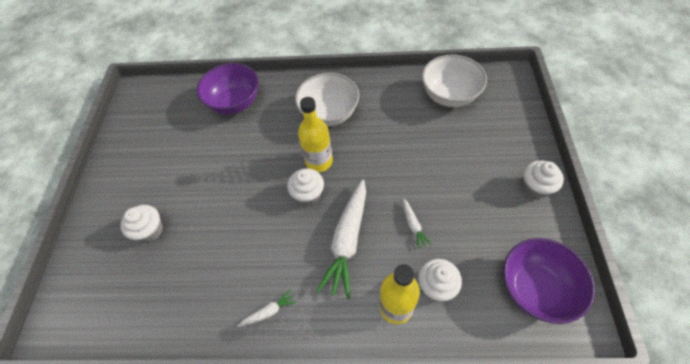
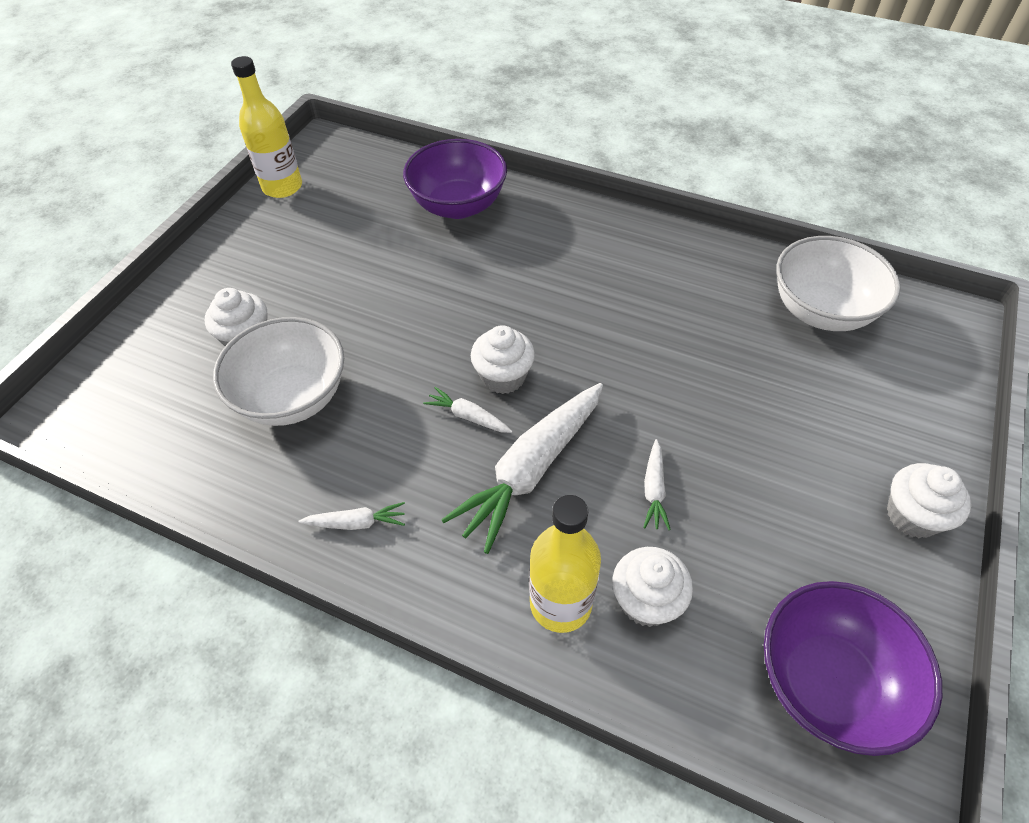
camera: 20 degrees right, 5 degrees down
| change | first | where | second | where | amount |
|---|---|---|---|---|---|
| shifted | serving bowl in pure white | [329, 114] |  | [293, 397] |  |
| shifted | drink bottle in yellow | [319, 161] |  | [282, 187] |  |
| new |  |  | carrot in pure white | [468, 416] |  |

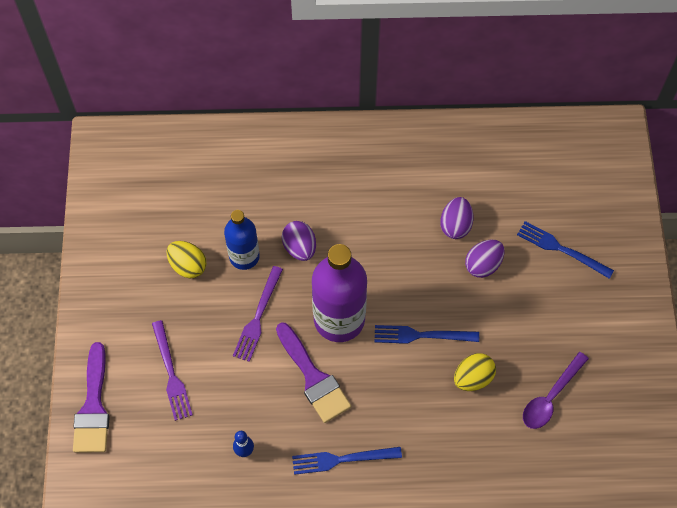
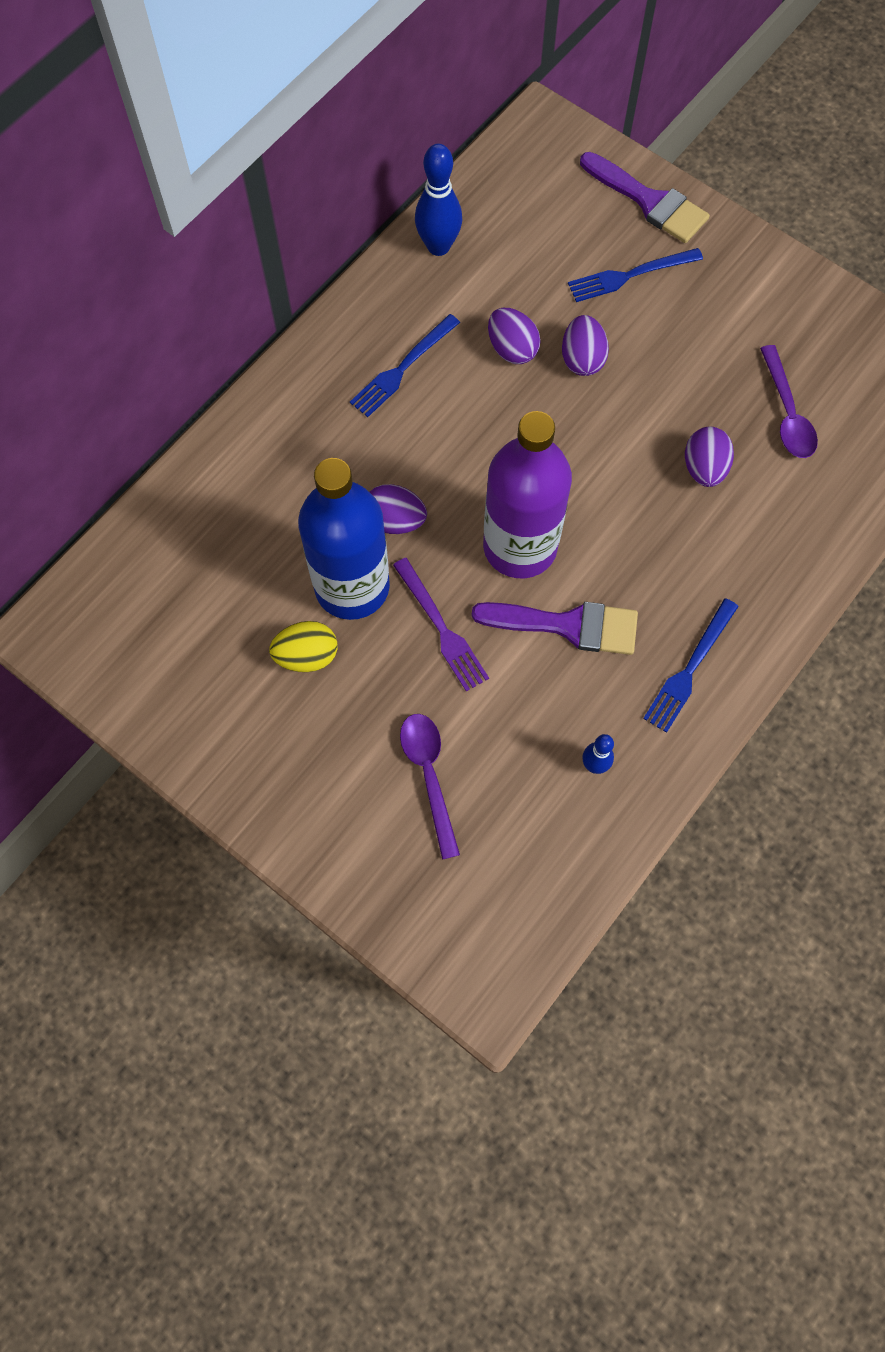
camera: 50 degrees left, 5 degrees up
| change | first | where | second | where | amount |
|---|---|---|---|---|---|
| scaled | drink bottle in blue | [244, 256] |  | [352, 586] | x1.65 |
| swapped | dinner fork in violet | [171, 374] | tablespoon in violet | [429, 775] |  |
| shifted | dinner fork in blue | [421, 335] |  | [402, 368] |  |
| shifted | brush in violet | [93, 407] |  | [649, 201] |  |
| repainted | egg in yellow | [473, 378] | egg in violet | [704, 468] |  |
| new |  |  | tenpin in blue | [438, 246] |  |

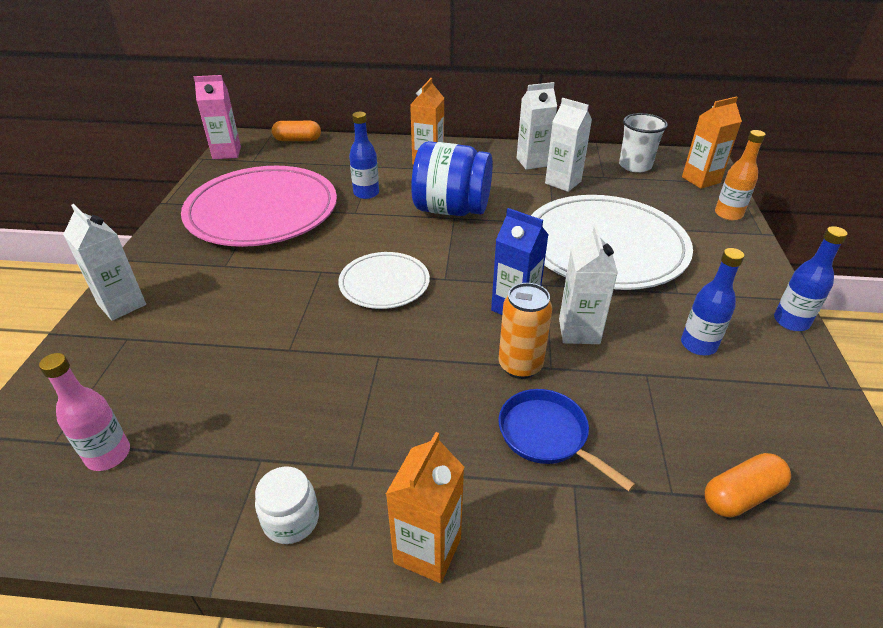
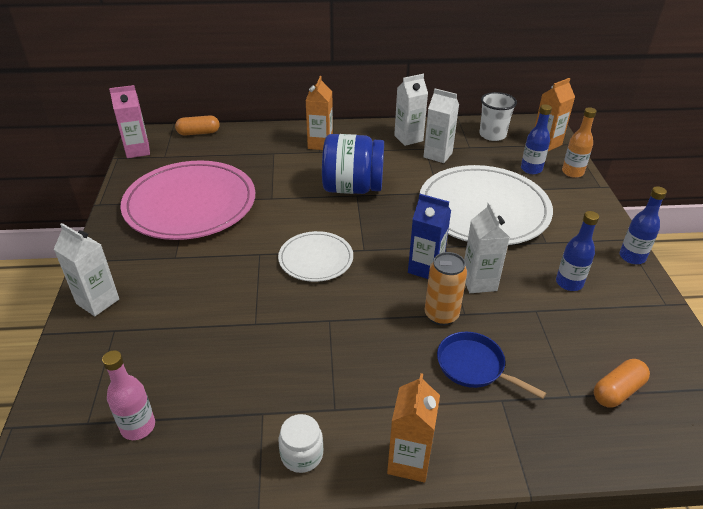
camera: 10 degrees left, 0 degrees up
| change | first | where | second | where | amount |
|---|---|---|---|---|---|
| shifted | drink bottle in blue | [366, 193] |  | [531, 169] |  |

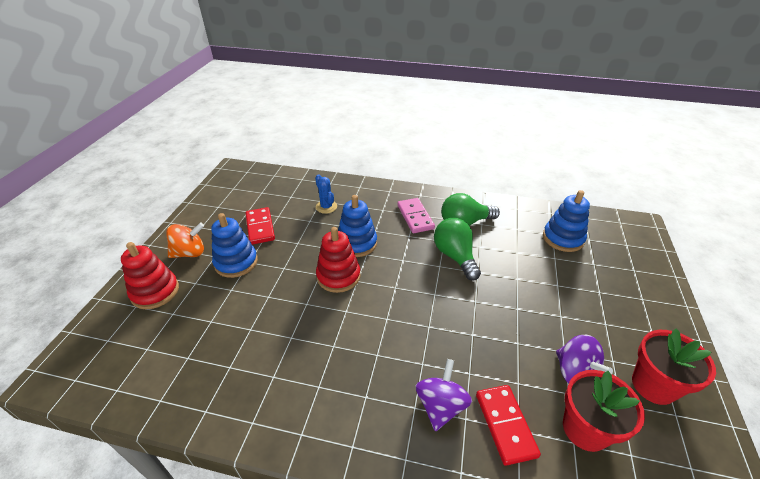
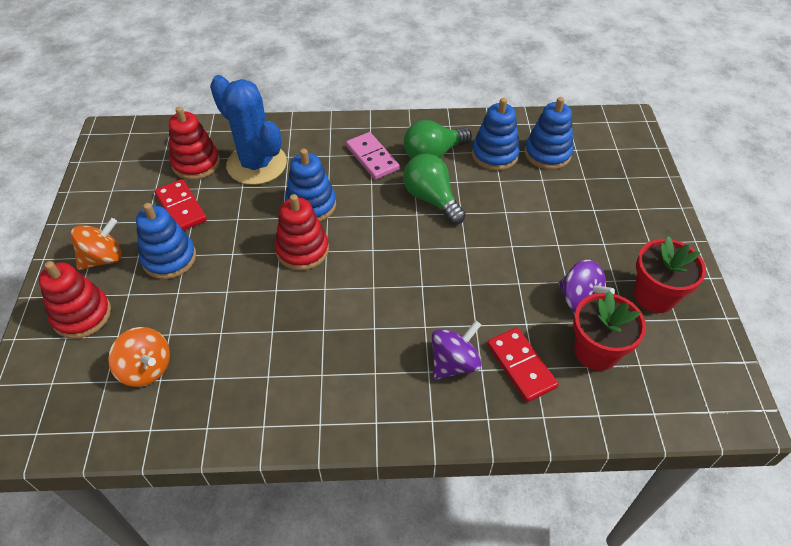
camera: 15 degrees left, 10 degrees up
| change | first | where | second | where | amount |
|---|---|---|---|---|---|
| scaled | saguaro cactus in blue | [326, 207] |  | [257, 164] | x2.15 |
| rotated | whirligig in violet | [441, 406] |  | [454, 363] | 45 degrees clockwise |
| new |  |  | stacking rings in blue | [495, 154] |  |
| new |  |  | stacking rings in scarlet | [196, 163] |  |
| new |  |  | whirligig in orange | [146, 369] |  |

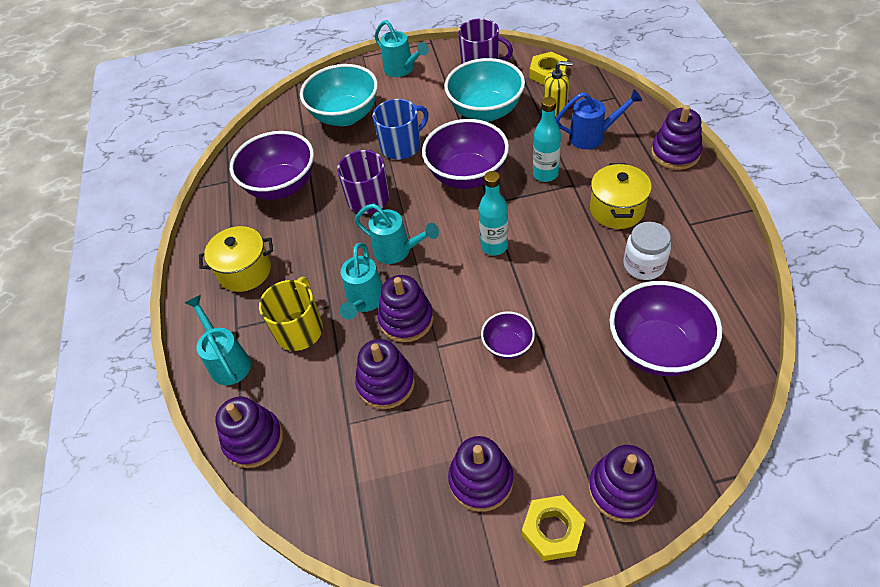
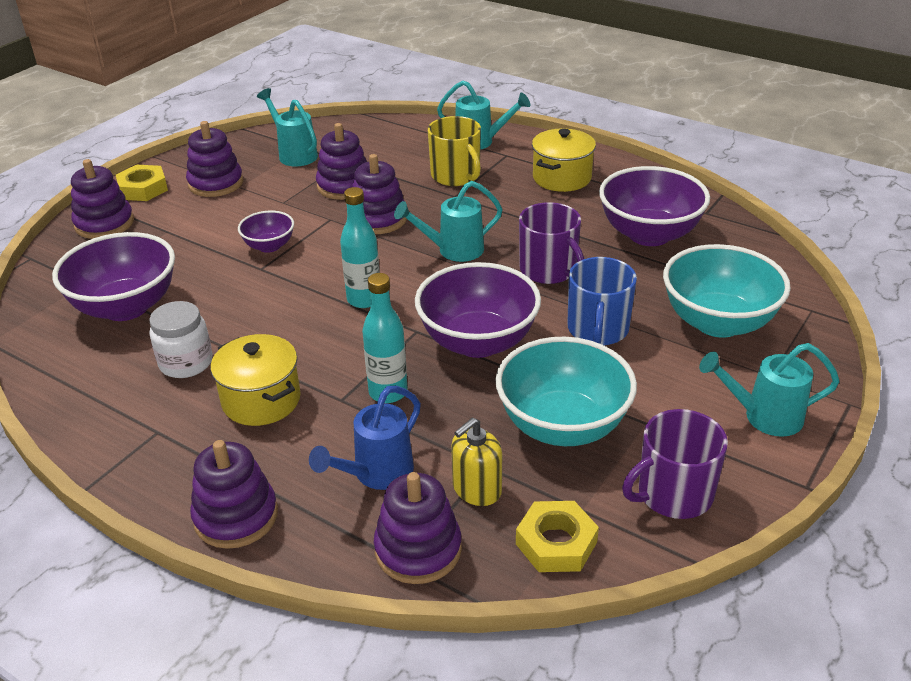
camera: 130 degrees right, 15 degrees down
| change | first | where | second | where | amount |
|---|---|---|---|---|---|
| shifted | sprinkling can in teal | [364, 301] |  | [294, 154] |  |
| shifted | stacking rings in violet | [253, 440] |  | [418, 549] |  |

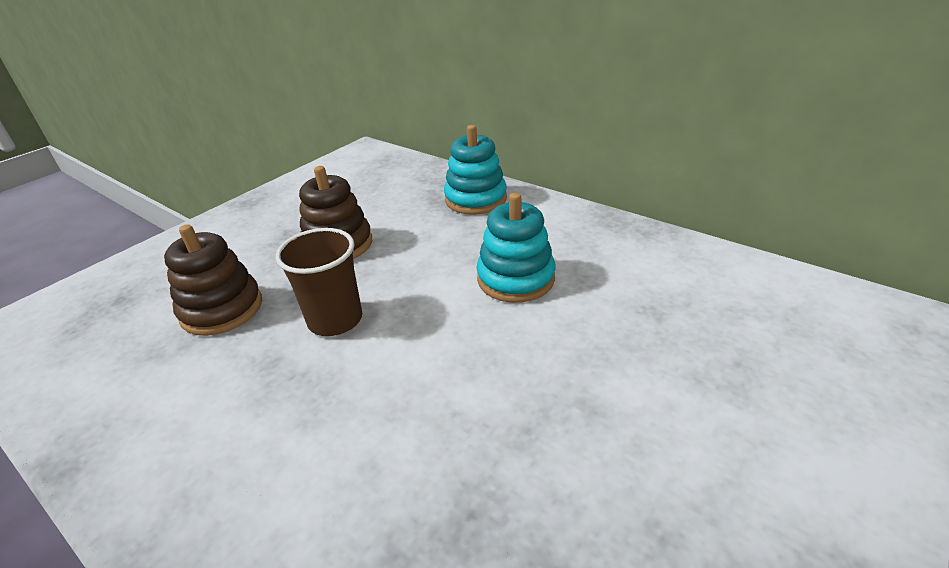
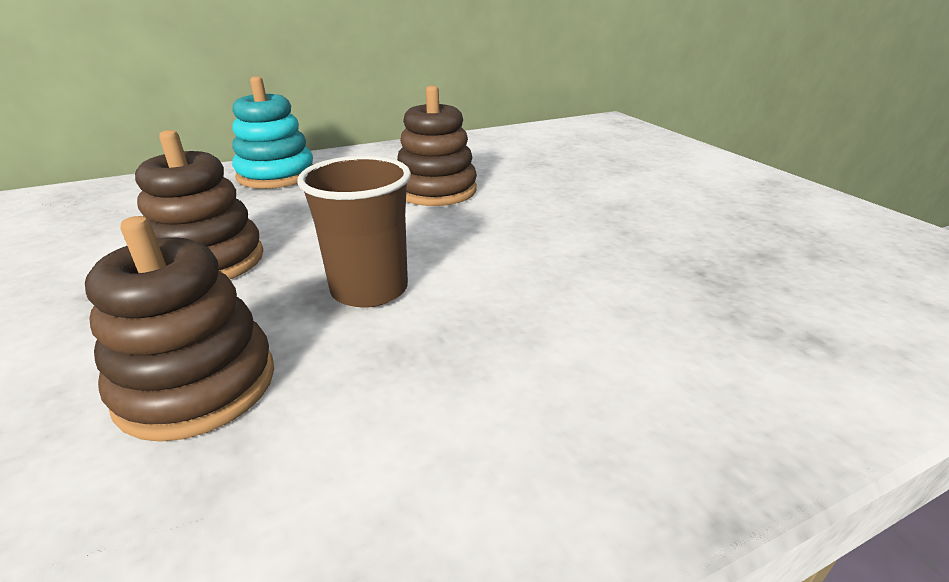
camera: 65 degrees left, 5 degrees down
| change | first | where | second | where | amount |
|---|---|---|---|---|---|
| repainted | stacking rings in teal | [515, 279] | stacking rings in russet | [436, 190] |  |

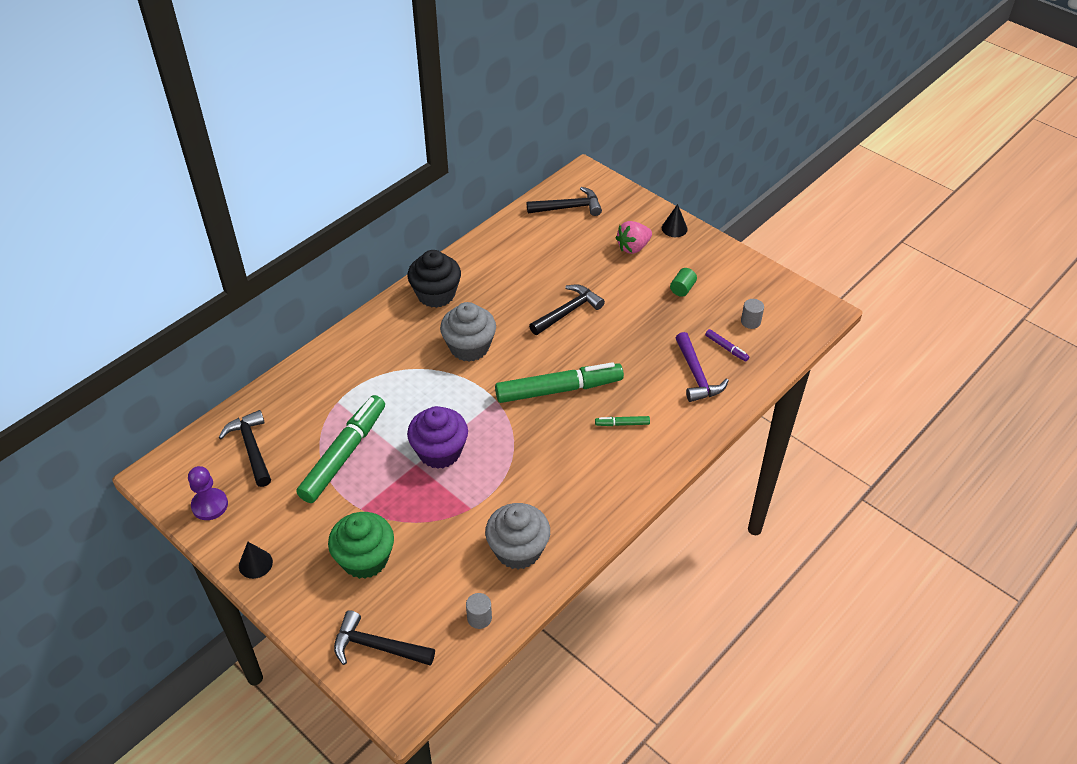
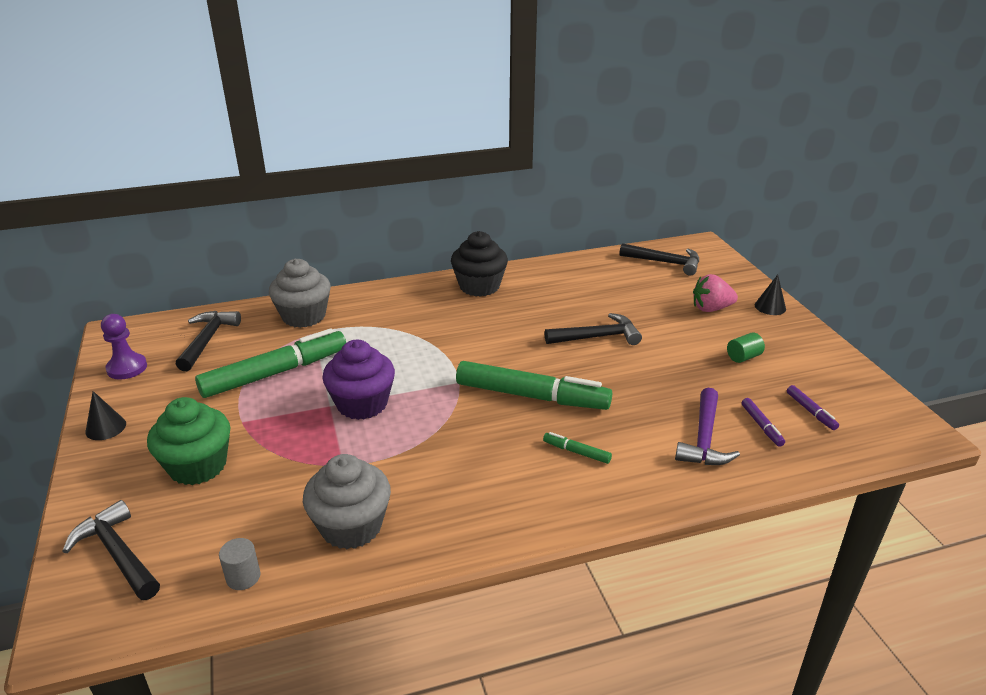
camera: 30 degrees right, 15 degrees down
| change | first | where | second | where | amount |
|---|---|---|---|---|---|
| swapped | cylinder shape in ash-grey | [750, 322] | marker in violet | [810, 411] |  |
| shifted | muffin in ash-grey | [469, 347] |  | [304, 316] |  |

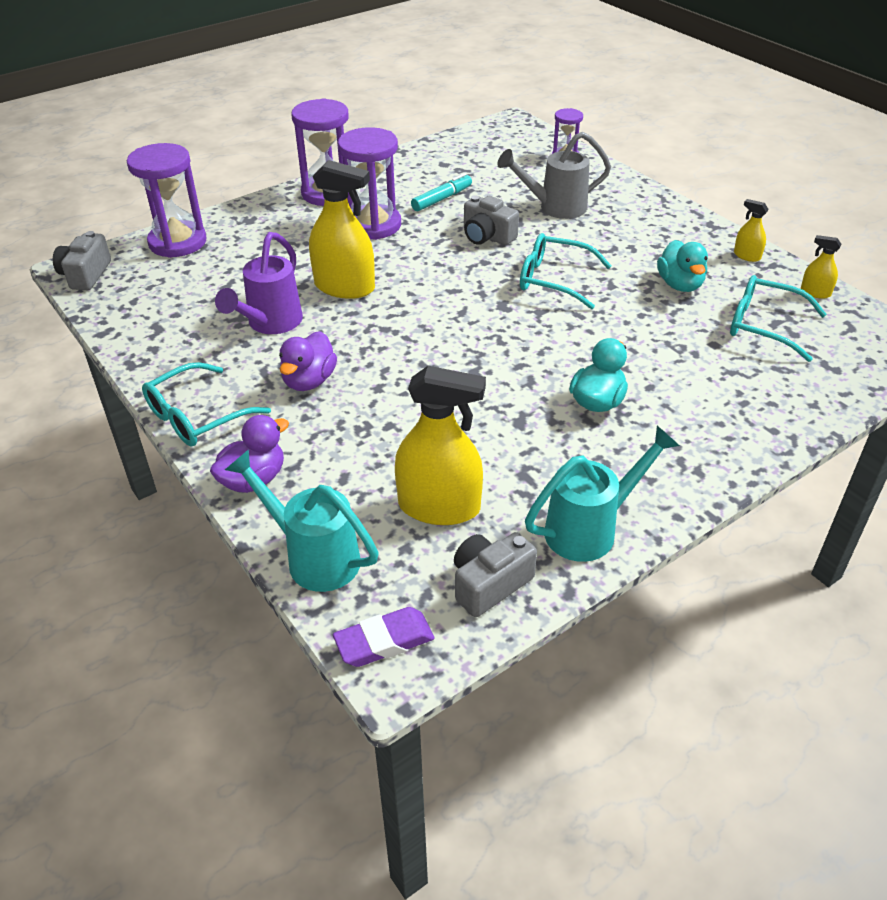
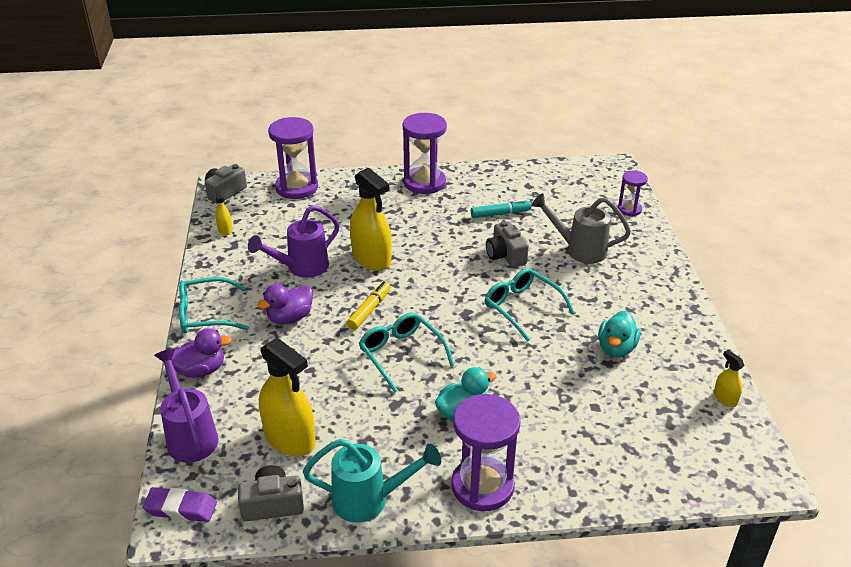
camera: 30 degrees right, 5 degrees down
| change | first | where | second | where | amount |
|---|---|---|---|---|---|
| shifted | hourglass in violet | [373, 225] |  | [482, 486] |  |
| shifted | spray bottle in yellow | [747, 256] |  | [225, 230] |  |
| shifted | eyeglasses in teal | [763, 325] |  | [401, 354] |  |
| repainted | sprinkling can in teal | [313, 556] | sprinkling can in violet | [190, 435] |  |
| new |  |  | marker in yellow | [369, 310] |  |

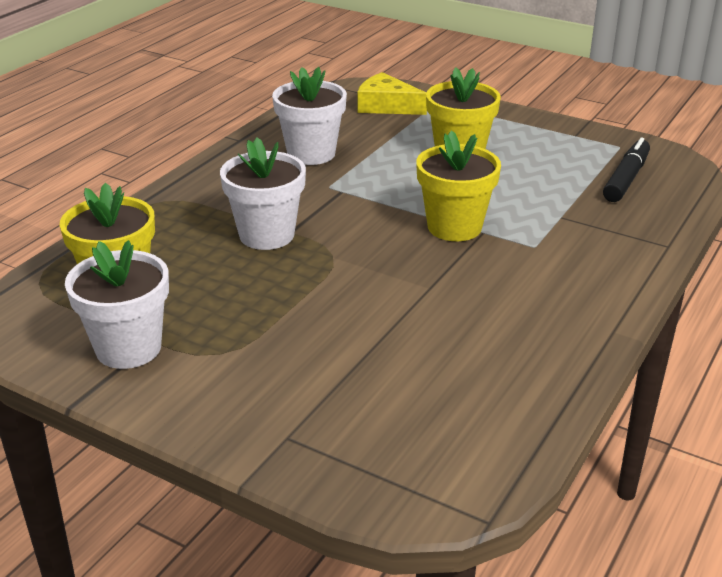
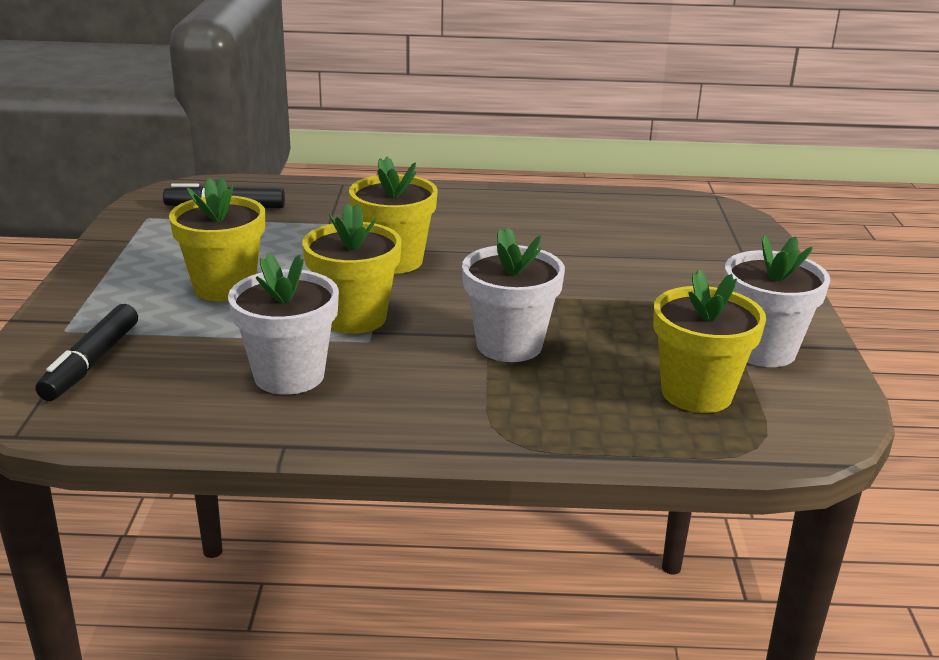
camera: 120 degrees left, 5 degrees down
| change | first | where | second | where | amount |
|---|---|---|---|---|---|
| swapped | cheese in yellow | [386, 106] | marker in black | [91, 363] |  |
| new |  |  | potted plant in yellow | [354, 318] |  |

